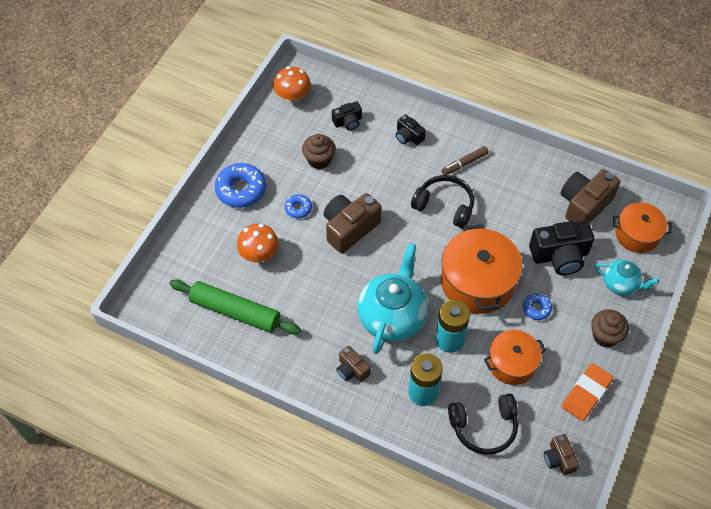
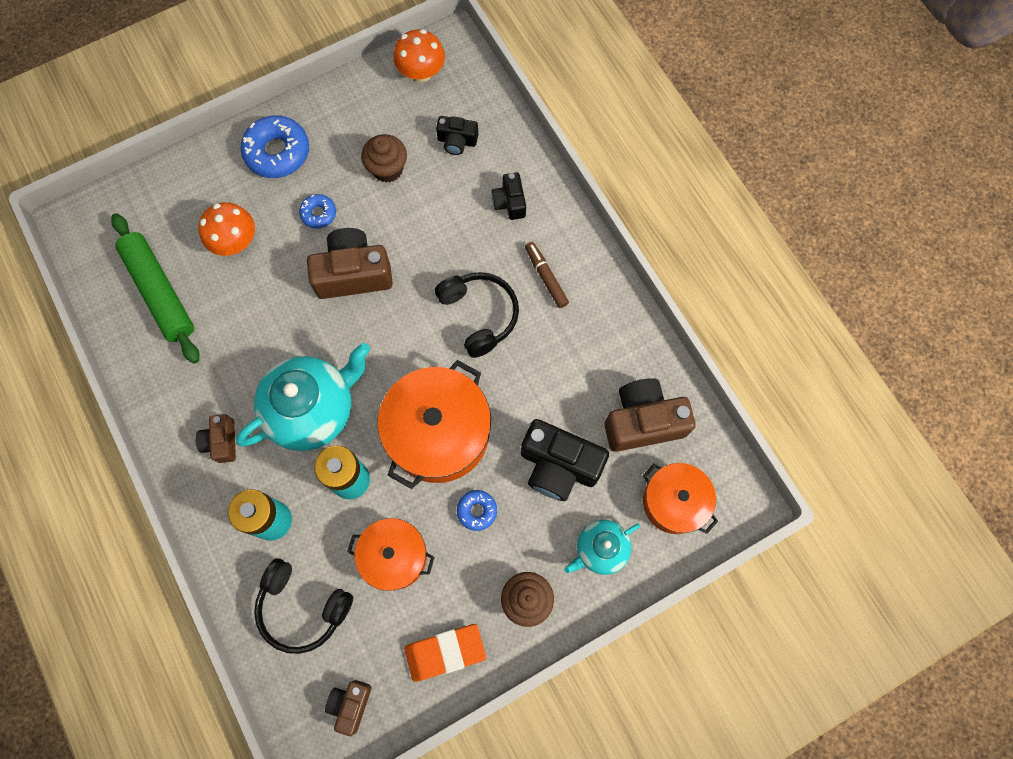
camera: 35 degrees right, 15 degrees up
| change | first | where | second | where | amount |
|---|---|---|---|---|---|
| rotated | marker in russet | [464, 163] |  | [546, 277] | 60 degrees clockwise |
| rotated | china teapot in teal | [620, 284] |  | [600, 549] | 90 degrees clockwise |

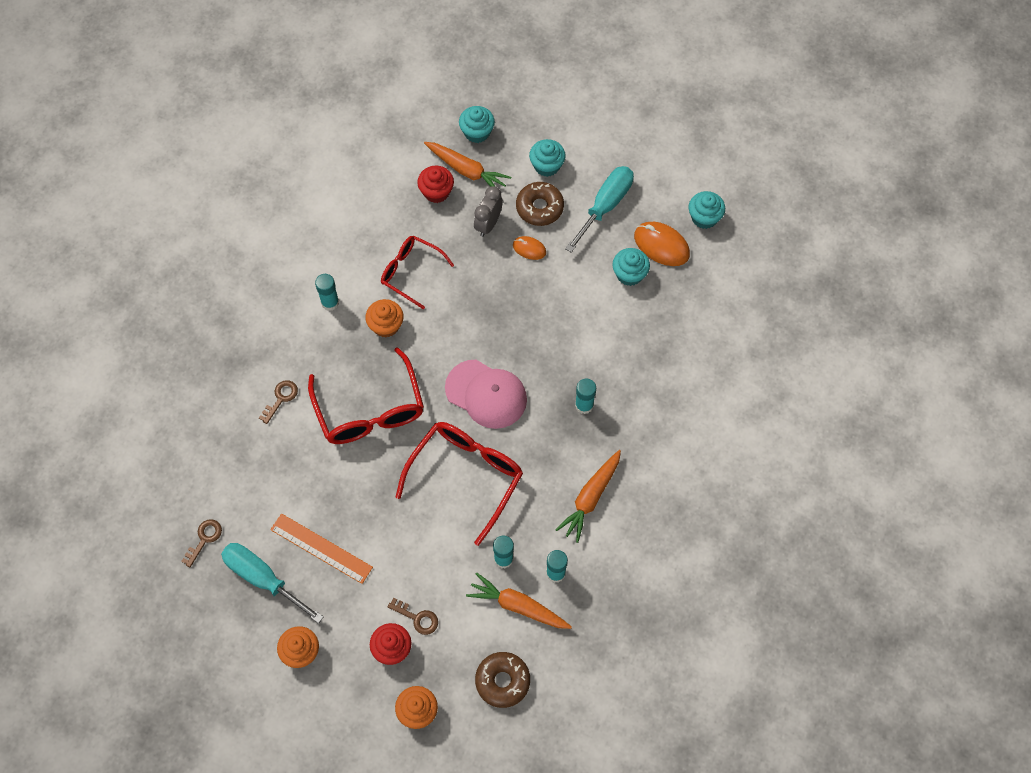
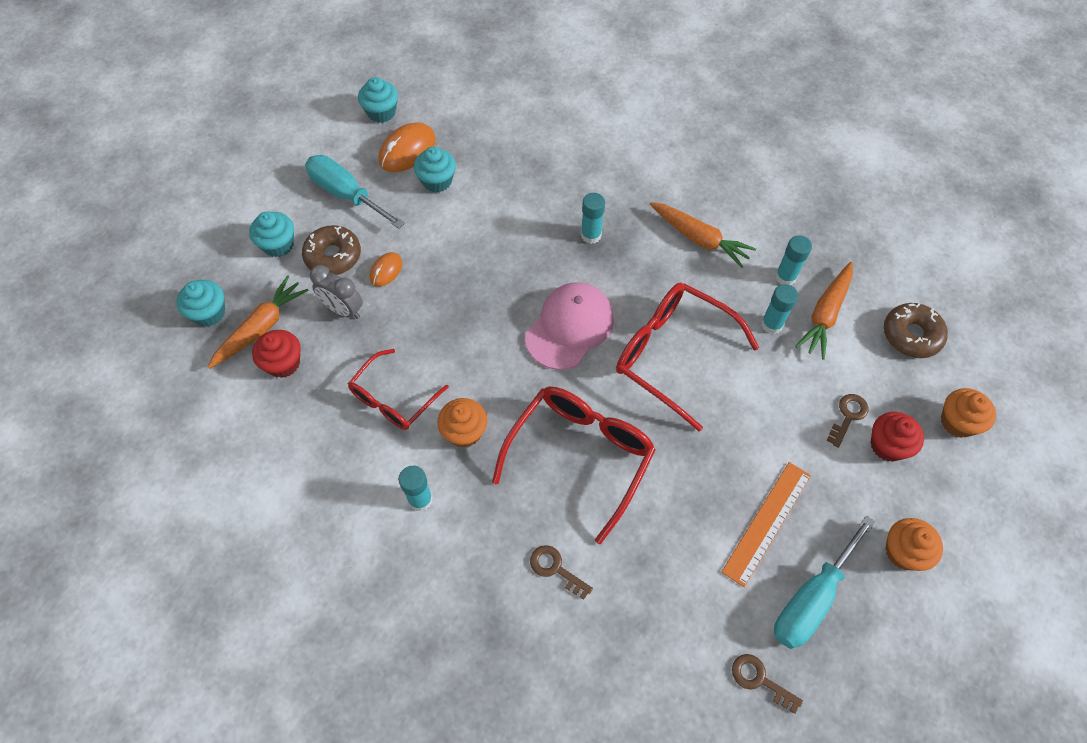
camera: 85 degrees left, 5 degrees down
| change | first | where | second | where | amount |
|---|---|---|---|---|---|
| rotated | eyeglasses in scarlet | [369, 409] |  | [580, 456] | 45 degrees counterclockwise |

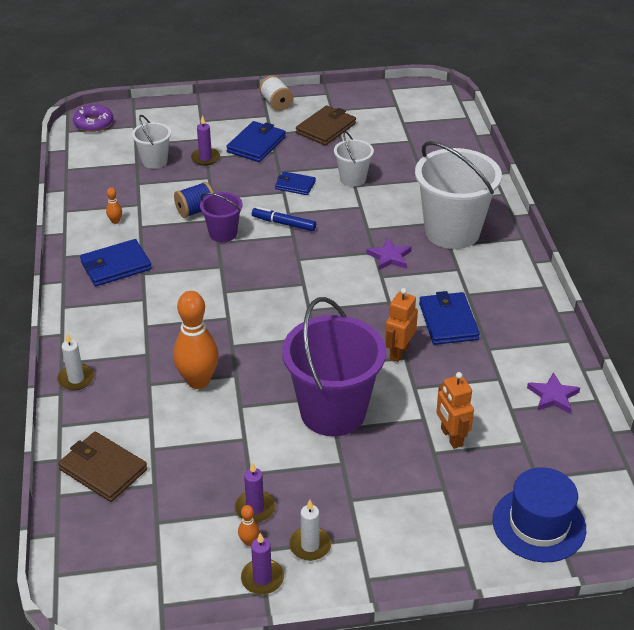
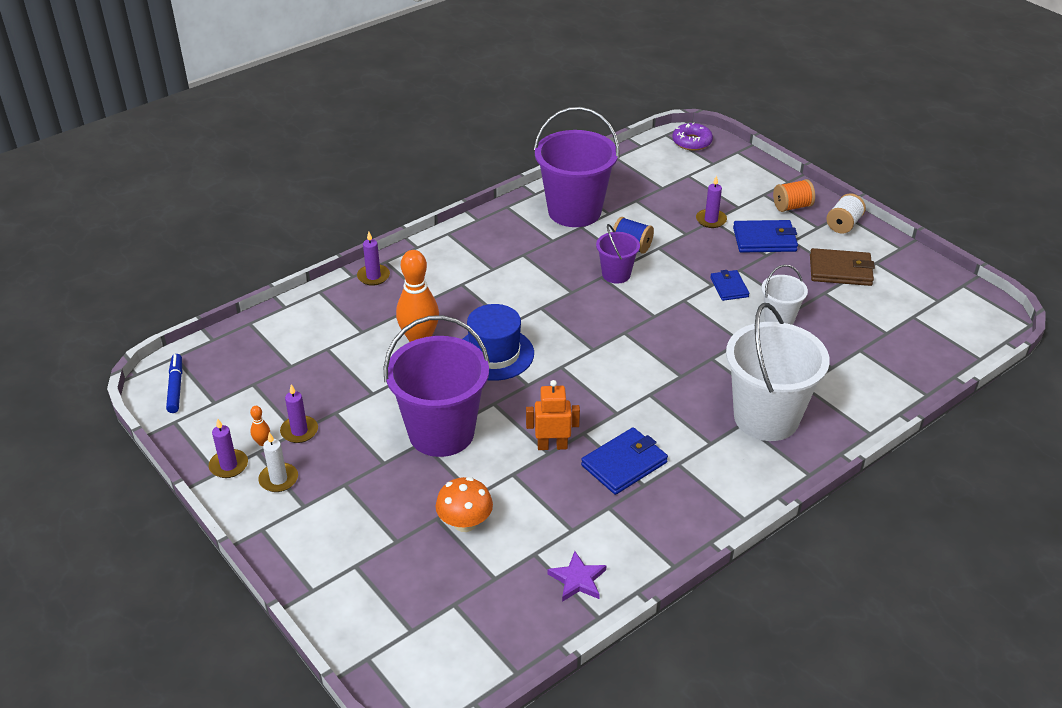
camera: 60 degrees right, 0 degrees up
| change | first | where | second | where | amount |
|---|---|---|---|---|---|
| gone | bucket in pure white | [154, 161] |  |  |  |
| swapped | tenpin in orange | [115, 221] | bucket in violet | [574, 211] |  |
| shifted | marker in blue | [284, 223] |  | [175, 387] |  |
| gone | star in violet | [389, 257] |  |  |  |
| gone | billfold in blue | [116, 266] |  |  |  |
| repainted | pillar candle in pure white | [76, 379] | pillar candle in violet | [373, 276] |  |
| swapped | robot figure in orange | [451, 437] | fungus in orange | [465, 523] |  |
| gone | billfold in russet | [103, 469] |  |  |  |
| shifted | top hat in blue | [539, 524] |  | [494, 354] |  |
| new |  |  | bobbin in orange | [792, 206] |  |

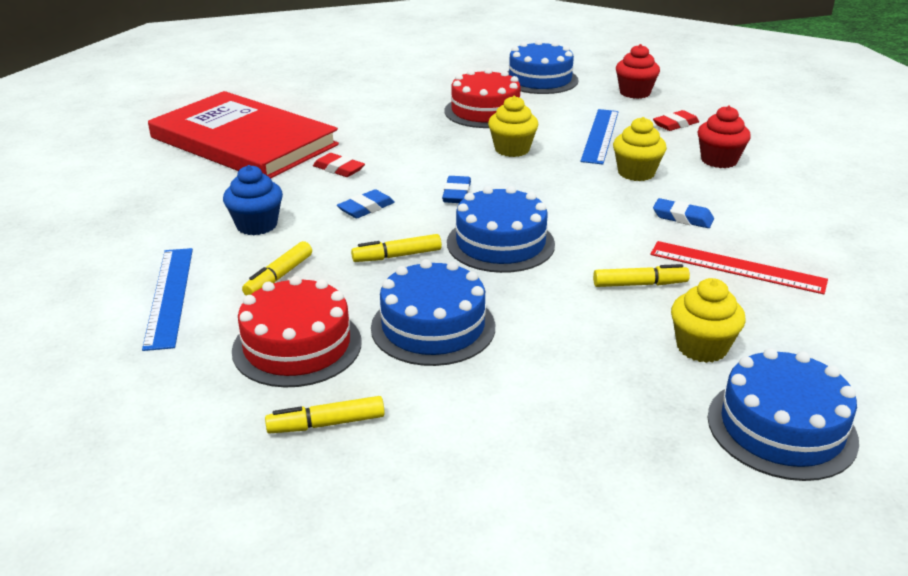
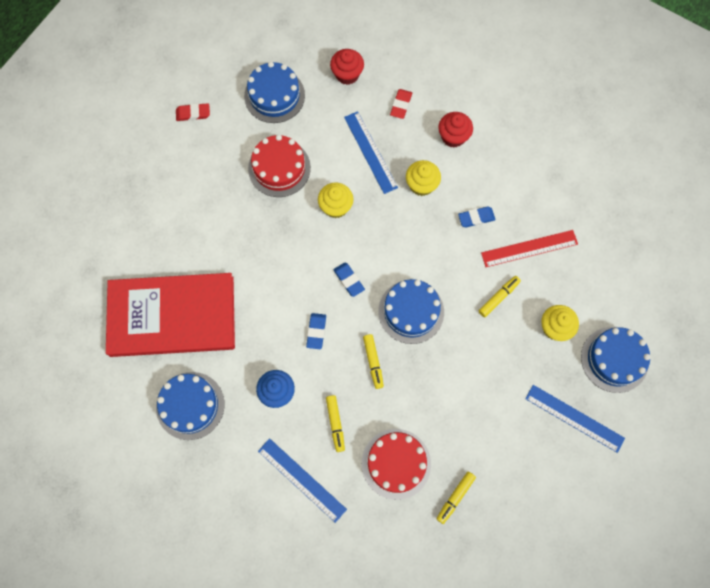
camera: 40 degrees left, 40 degrees up
| change | first | where | second | where | amount |
|---|---|---|---|---|---|
| shifted | eraser in scarlet | [339, 169] |  | [193, 113] |  |
| rotated | marker in yellow | [397, 256] |  | [373, 362] | 45 degrees counterclockwise |
| shifted | gateau in blue | [433, 327] |  | [190, 405] |  |
| new |  |  | ruler in blue | [574, 418] |  |

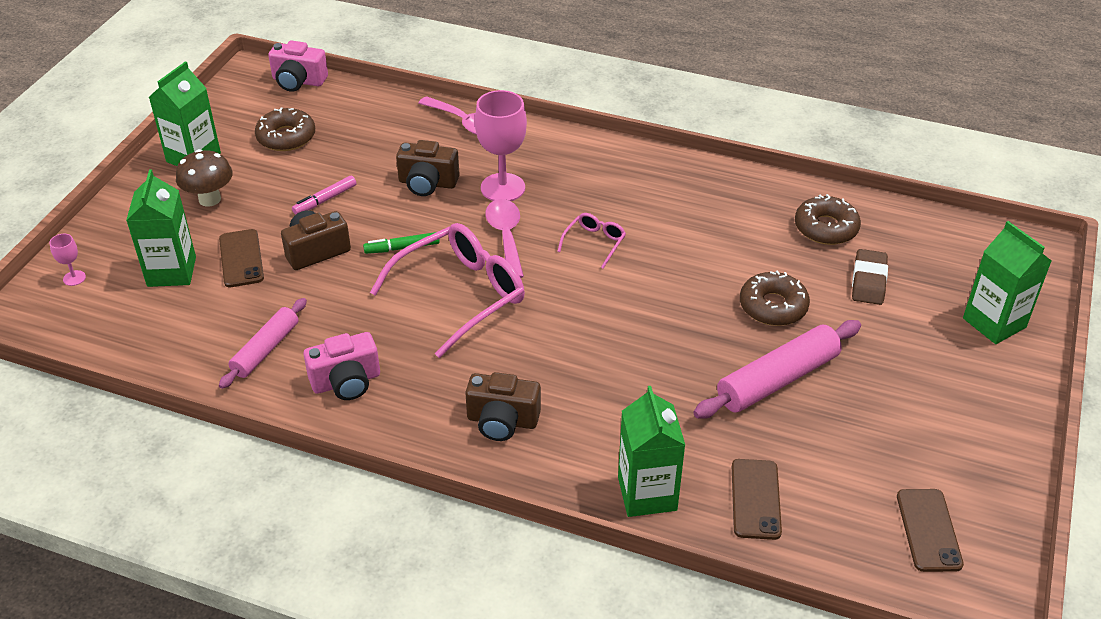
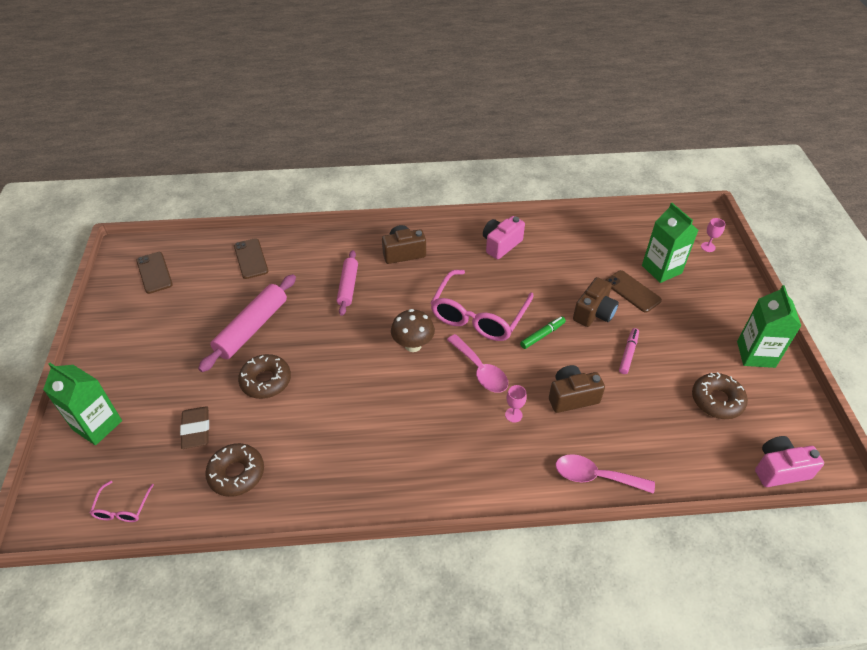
camera: 155 degrees right, 5 degrees up
| change | first | where | second | where | amount |
|---|---|---|---|---|---|
| scaled | wine glass in rosy | [503, 188] |  | [513, 415] | x0.45 |
| shifted | fungus in russet | [210, 199] |  | [413, 345] |  |
| shifted | eyeglasses in rosy | [594, 243] |  | [122, 508] |  |
| shifted | dough roller in rosy | [265, 349] |  | [348, 286] |  |
| gone | carton in emerald | [647, 494] |  |  |  |

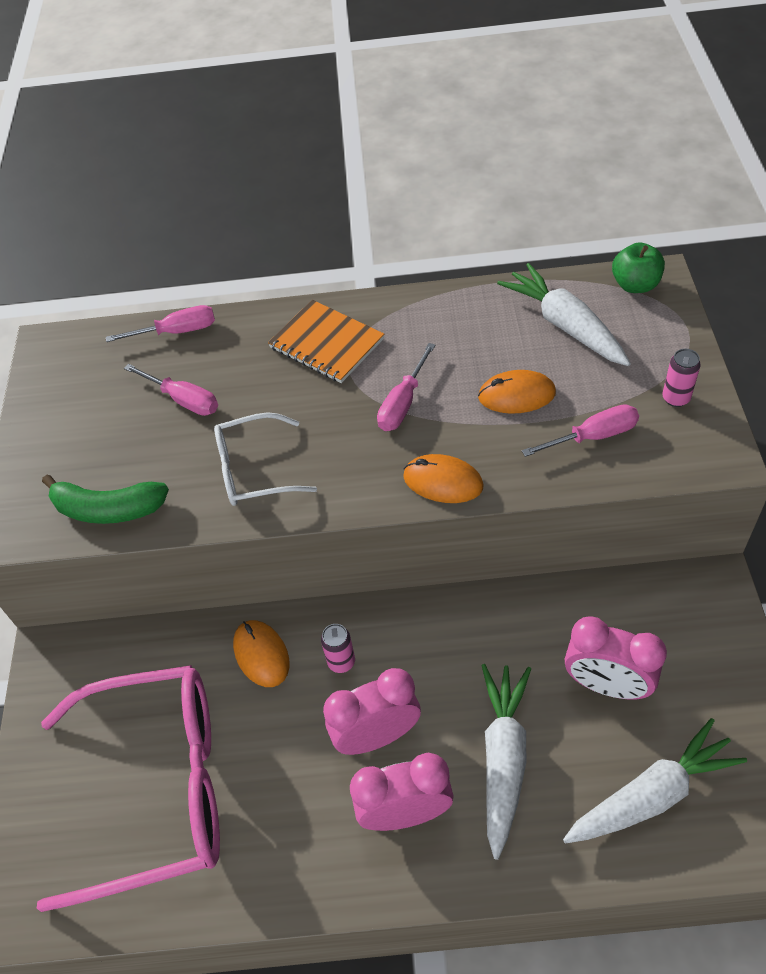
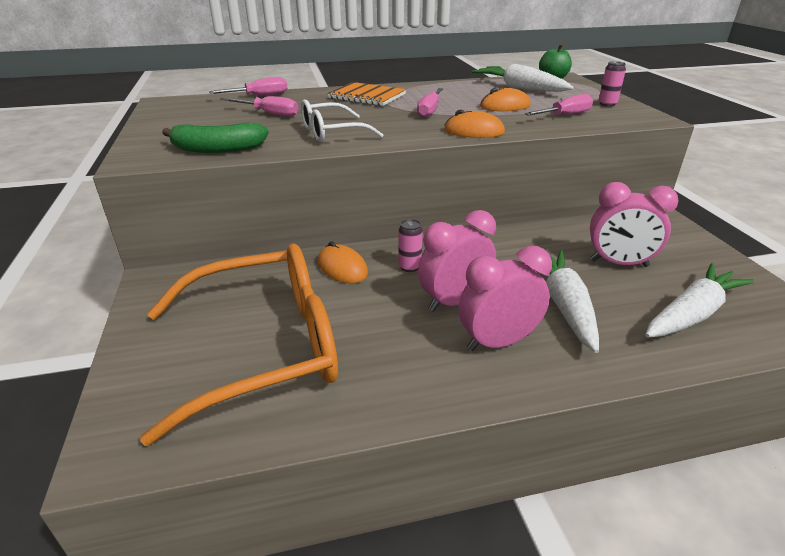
camera: 15 degrees left, 20 degrees down
| change | first | where | second | where | amount |
|---|---|---|---|---|---|
| repainted | eyeglasses in rosy | [157, 788] | eyeglasses in orange | [264, 348] |  |

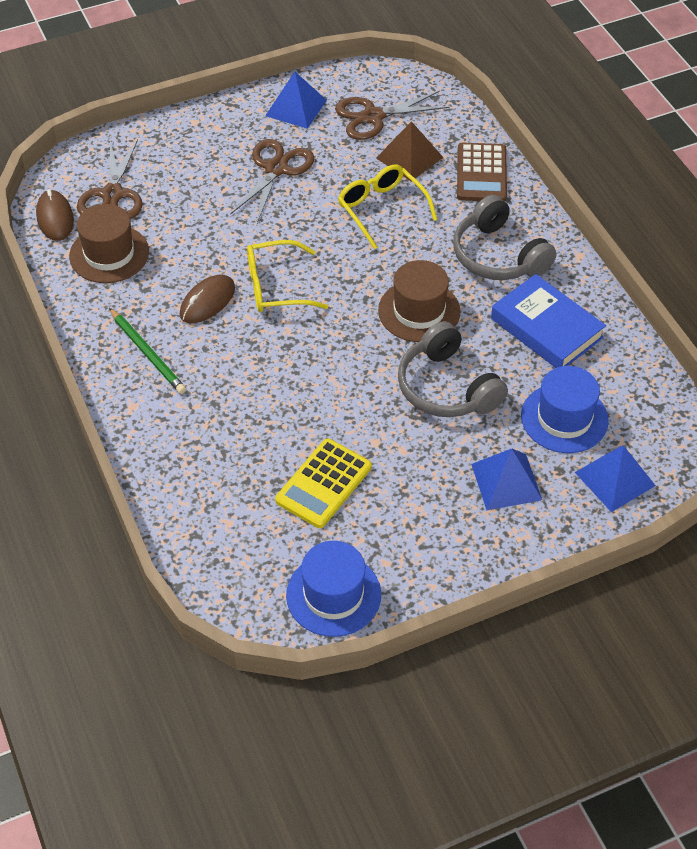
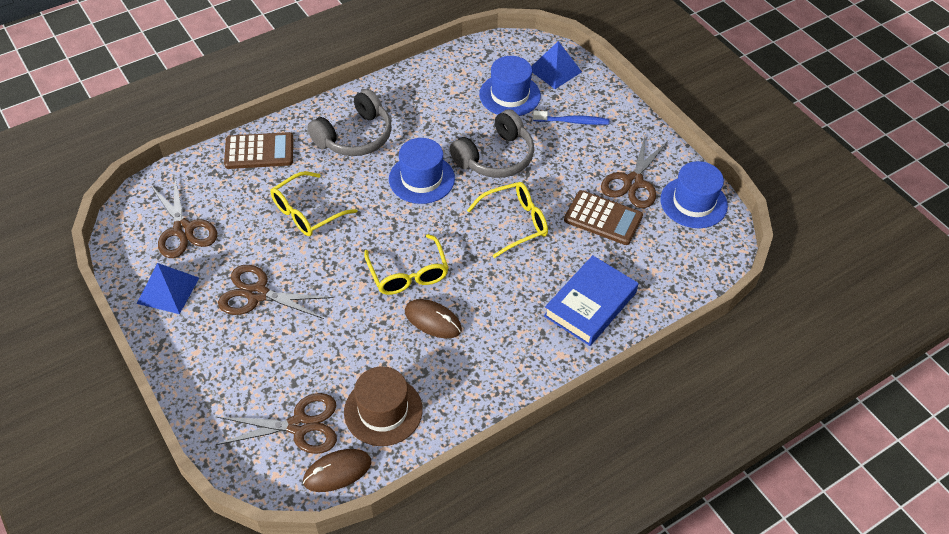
camera: 100 degrees left, 0 degrees up
| change | first | where | second | where | amount |
|---|---|---|---|---|---|
| gone | solid pyramid in russet | [409, 157] |  |  |  |
| repainted | top hat in russet | [419, 311] | top hat in blue | [421, 179] |  |
| shifted | hardback in blue | [546, 328] |  | [590, 304] |  |
| gone | wooden pencil in emerald | [147, 353] |  |  |  |
| repainted | calculator in yellow | [323, 484] | calculator in russet | [603, 218] |  |
| swapped | solid pyramid in blue | [506, 481] | tooth brush in blue | [572, 121] |  |
| new |  |  | pair of scissors in russet | [633, 182] |  |
| new |  |  | eyeglasses in yellow | [515, 223] |  |

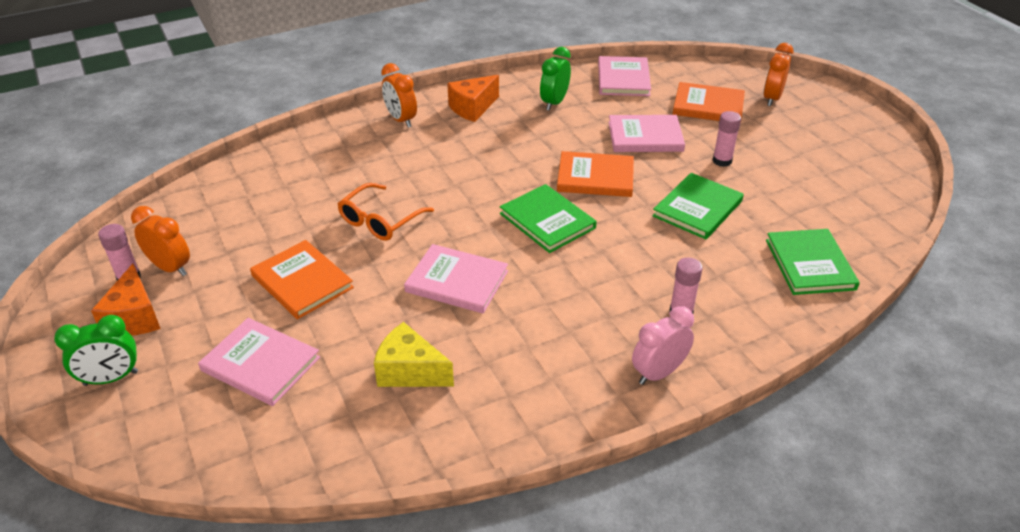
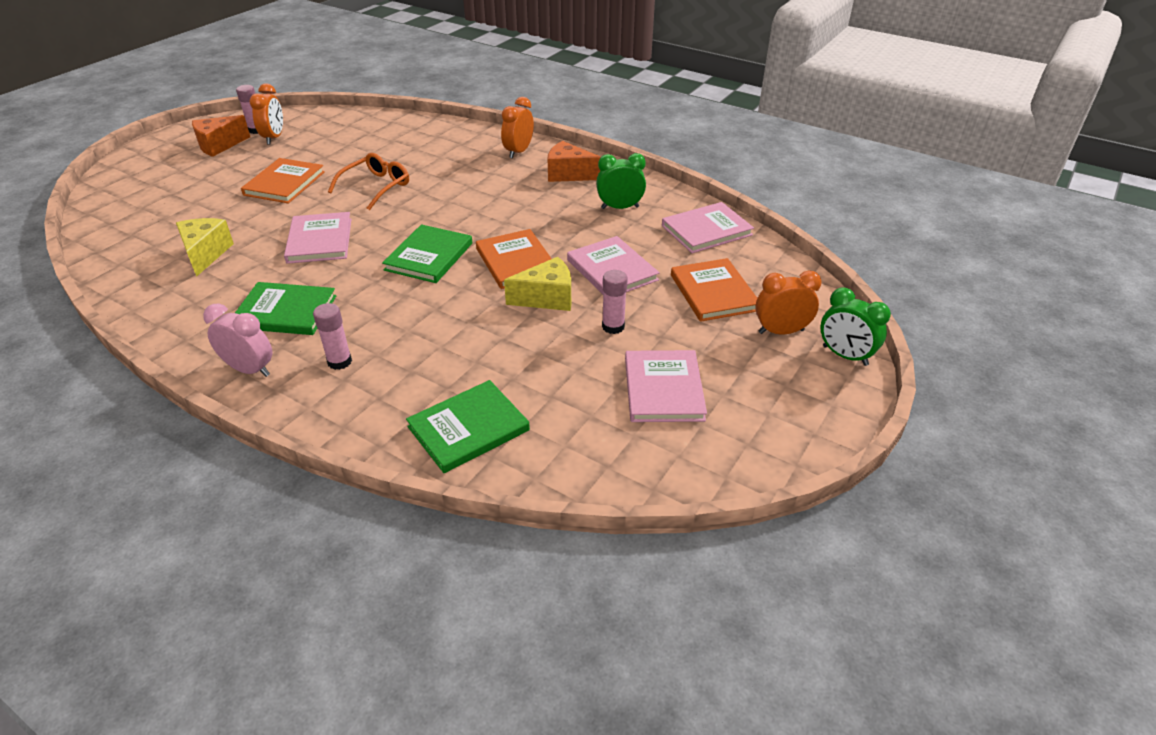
camera: 60 degrees right, 0 degrees up
| change | first | where | second | where | amount |
|---|---|---|---|---|---|
| shifted | hardback in emerald | [697, 208] |  | [285, 312] |  |
| rotated | eyeglasses in orange | [380, 220] |  | [376, 187] | 120 degrees clockwise |
| shifted | bedside clock in emerald | [111, 378] |  | [845, 355] |  |
| shifted | hardback in rosy | [260, 364] |  | [663, 389] |  |
| new |  |  | cheese in yellow | [547, 298] |  |

